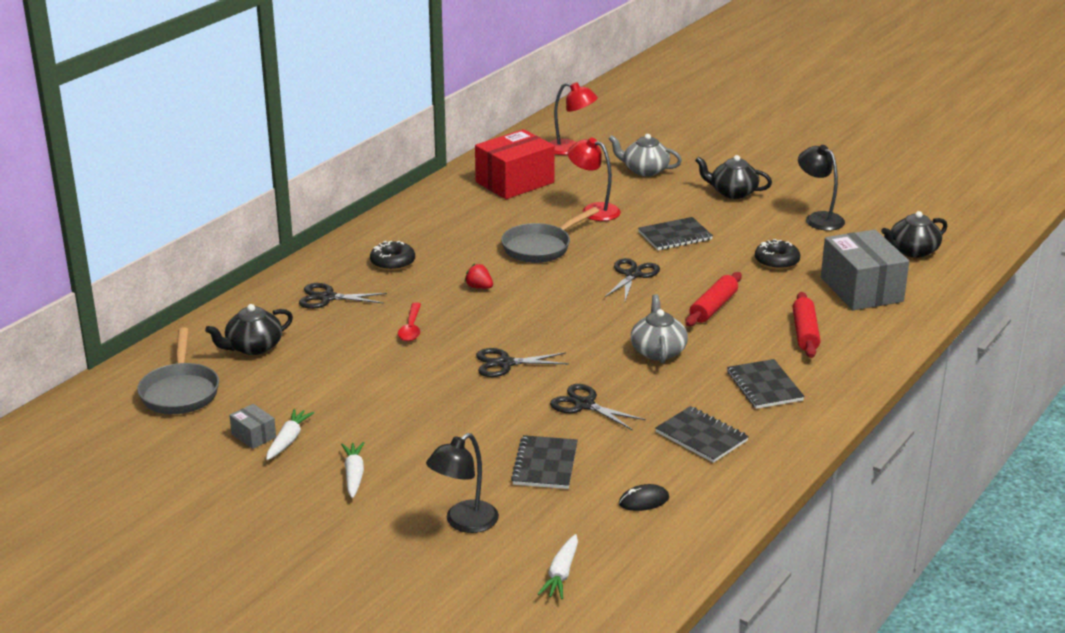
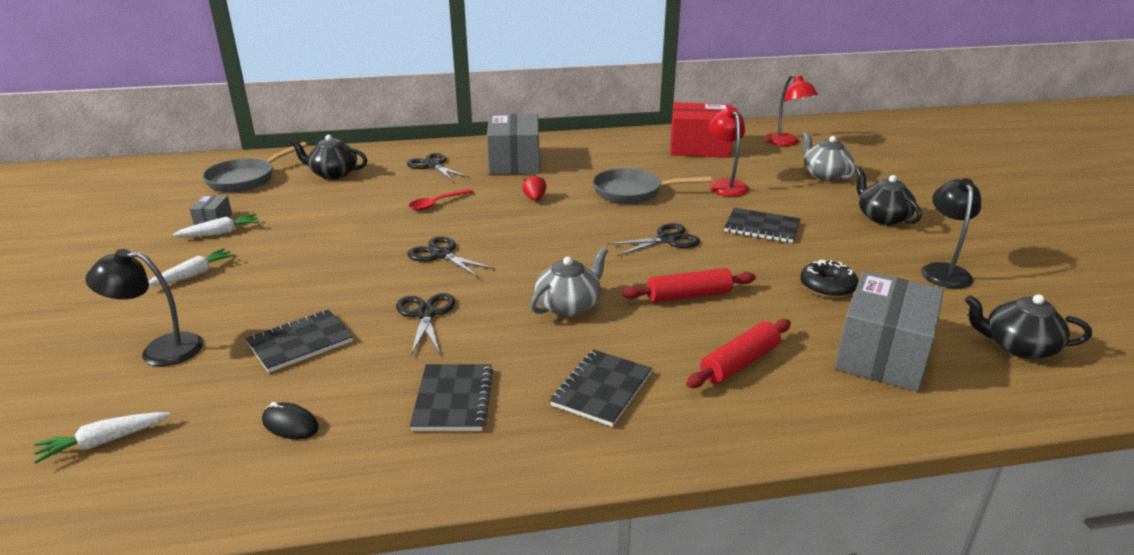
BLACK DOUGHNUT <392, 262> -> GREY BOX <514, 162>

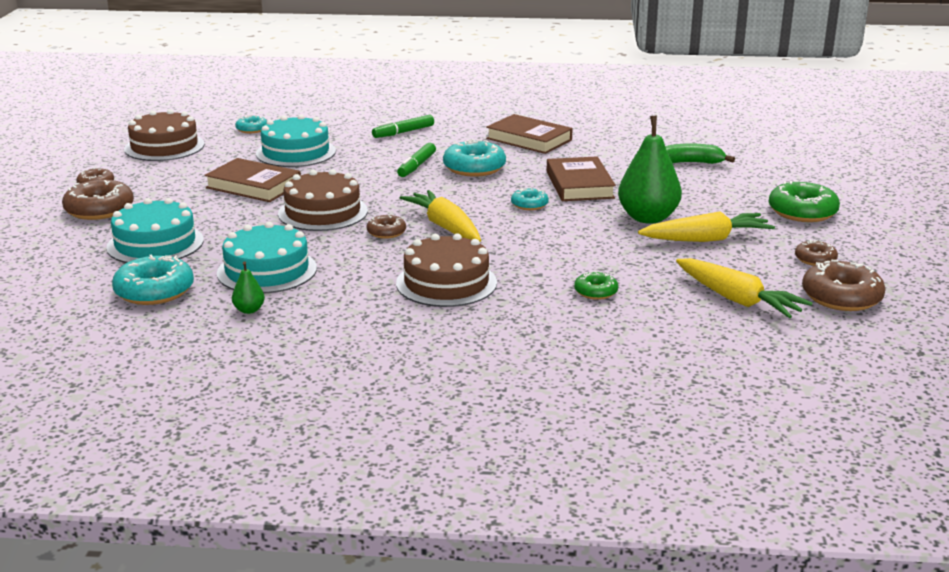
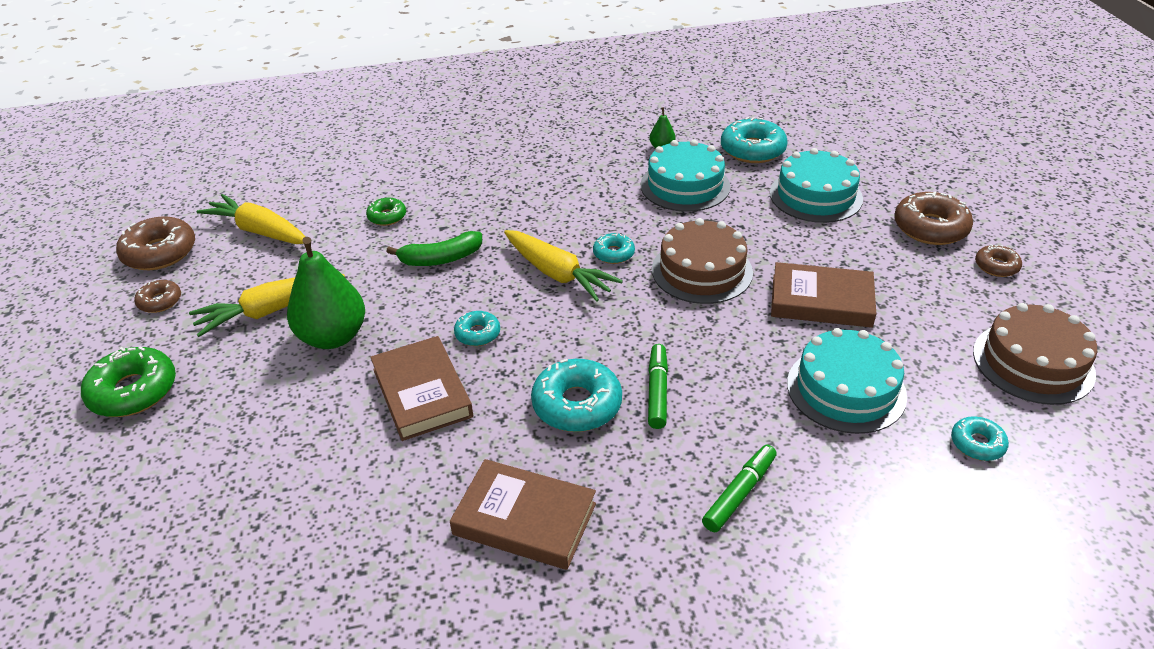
GREEN BANANA FRUIT <689, 163> -> GREEN BANANA FRUIT <441, 259>, shifted
DARK BROWN DOUGHNUT <386, 232> -> AQUA DOUGHNUT <613, 254>
DARK BROWN CAKE <446, 283> -> none

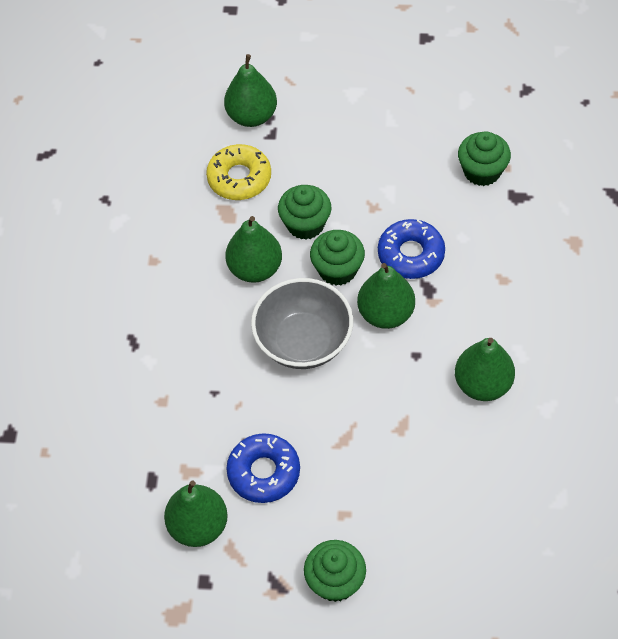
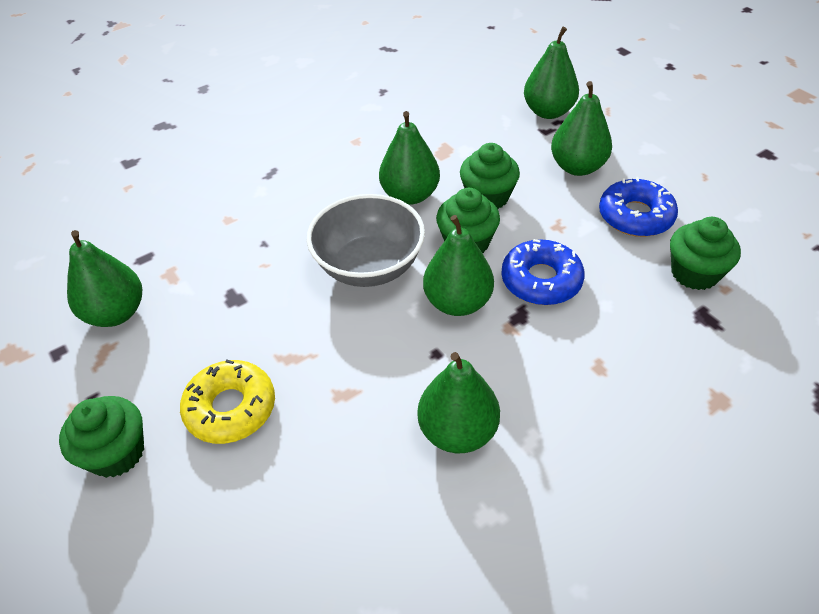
GOLDEN DOUGHNUT <239, 178> -> GOLDEN DOUGHNUT <231, 408>, shifted
none -> GREEN PEAR <577, 167>
COBALT DOUGHNUT <264, 472> -> COBALT DOUGHNUT <635, 216>, shifted

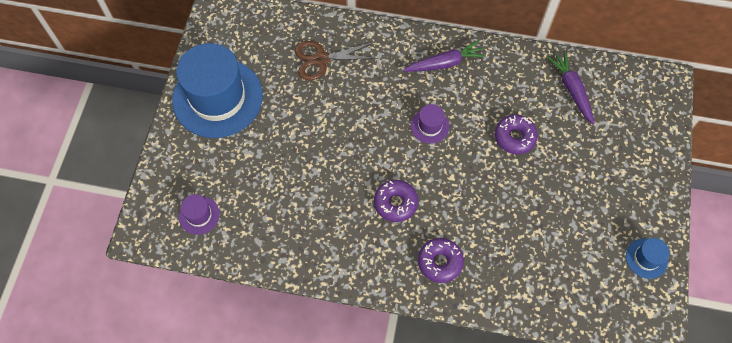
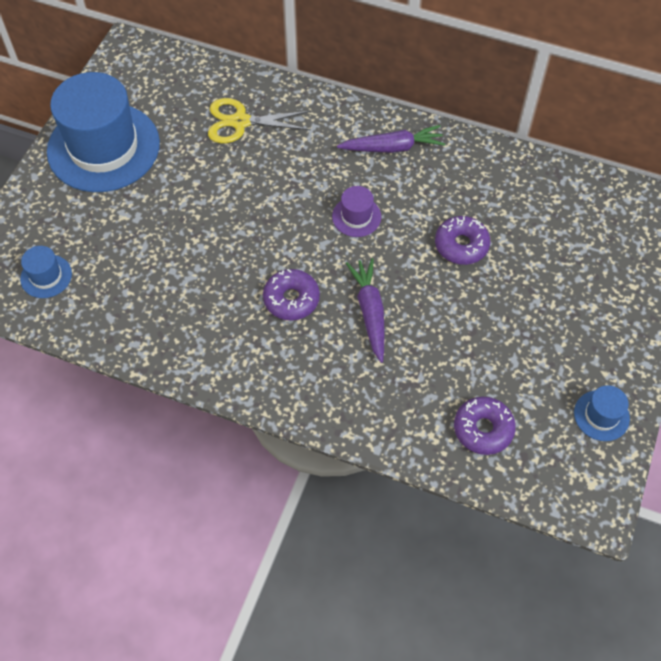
PURPLE TOP HAT <199, 215> -> COBALT TOP HAT <46, 276>
DARK BROWN PAIR OF SCISSORS <321, 59> -> GOLDEN PAIR OF SCISSORS <240, 122>
PURPLE CARROT <571, 90> -> PURPLE CARROT <370, 312>, shifted
PURPLE DOUGHNUT <440, 262> -> PURPLE DOUGHNUT <483, 429>, shifted

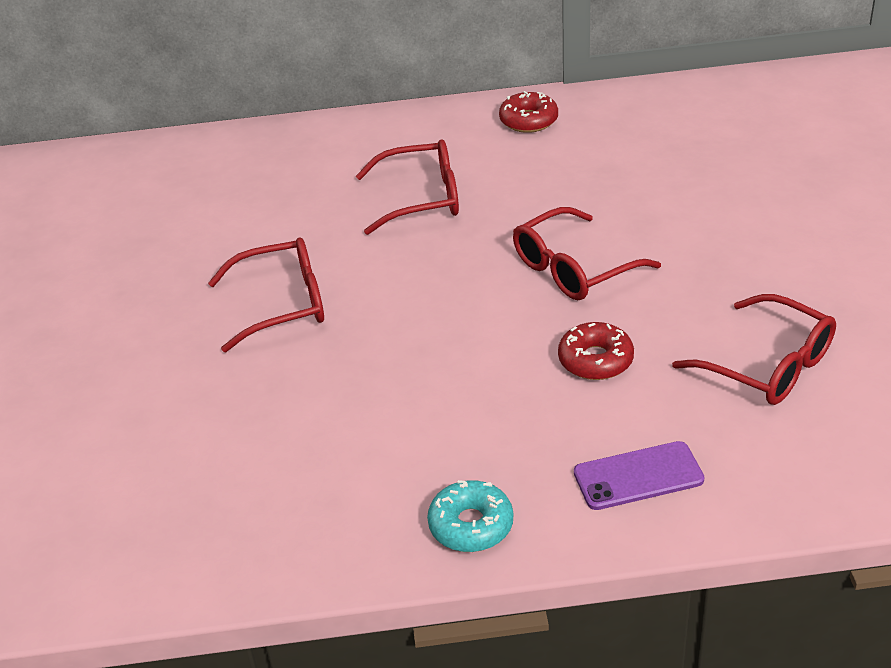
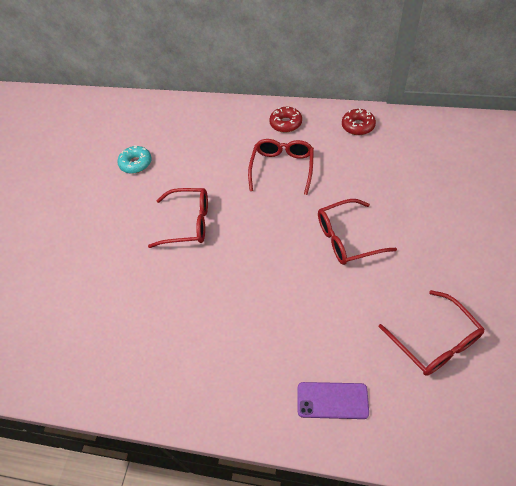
AQUA DOUGHNUT <471, 525> -> AQUA DOUGHNUT <136, 163>, shifted
CRIMSON GLASSES <421, 198> -> CRIMSON GLASSES <282, 168>, 90 degrees counterclockwise
CRIMSON DOUGHNUT <595, 360> -> CRIMSON DOUGHNUT <286, 123>, shifted

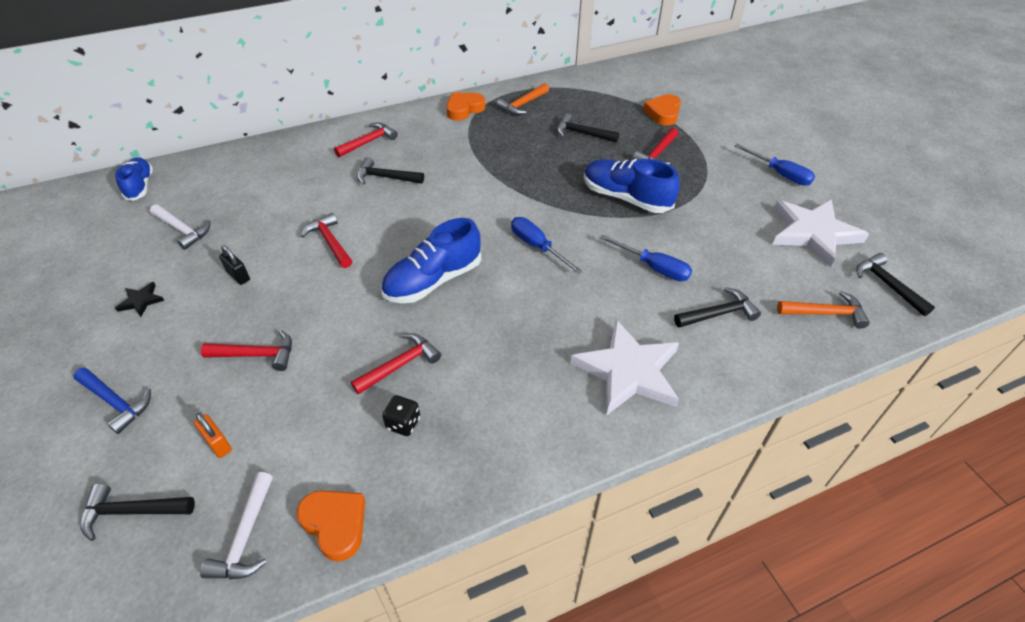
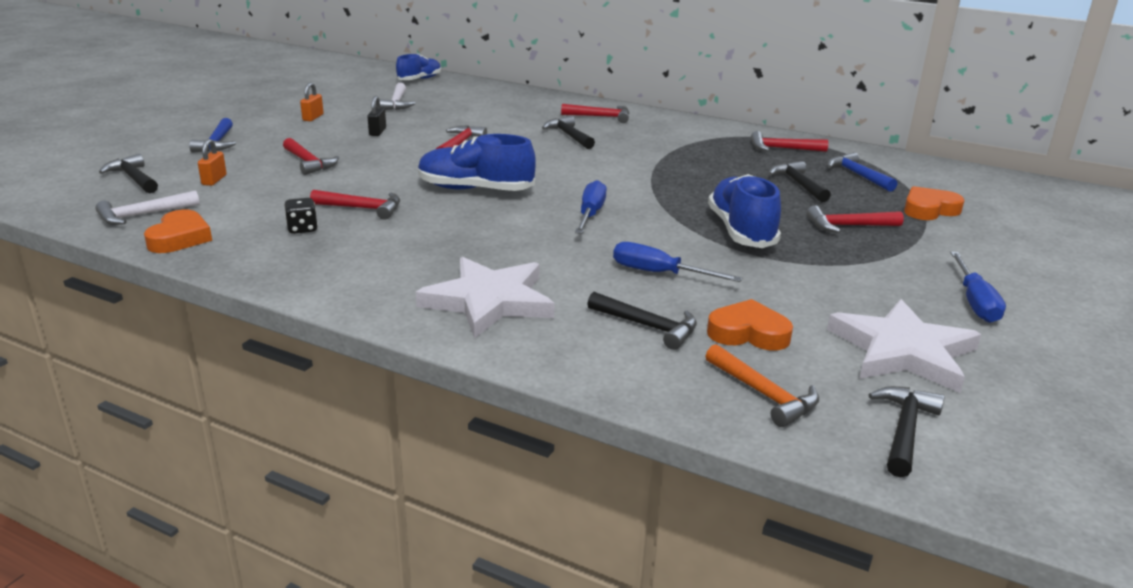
BLACK FIVE-POINTED STAR <141, 301> -> ORANGE-COLOURED SMALL LOCK <313, 117>
COBALT SCREWDRIVER <653, 267> -> COBALT SCREWDRIVER <659, 273>, 120 degrees clockwise
ORANGE-COLOURED HEART SHAPE <464, 109> -> ORANGE-COLOURED HEART SHAPE <748, 333>, shifted
ORANGE-COLOURED CARPENTER'S HAMMER <522, 104> -> CRIMSON CARPENTER'S HAMMER <782, 149>
none -> COBALT CARPENTER'S HAMMER <858, 175>

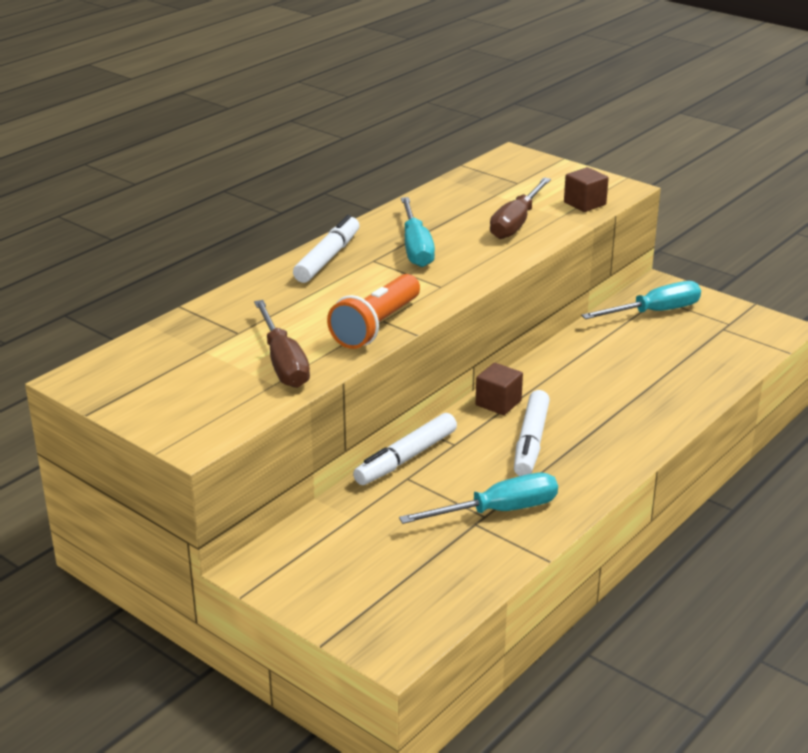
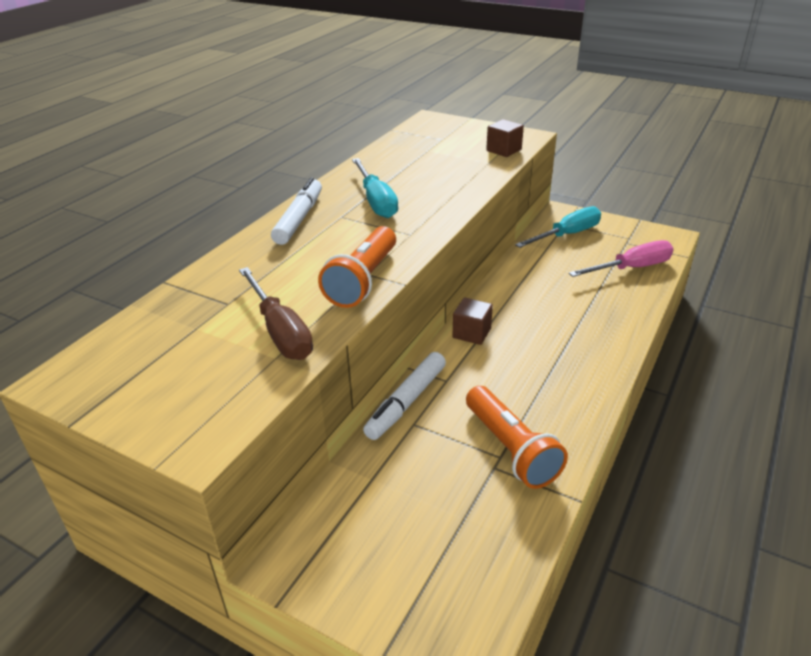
AQUA SCREWDRIVER <498, 511> -> ORANGE-COLOURED FLASHLIGHT <511, 449>
none -> PINK SCREWDRIVER <631, 268>
DARK BROWN SCREWDRIVER <516, 223> -> none
PURE WHITE MARKER PEN <531, 441> -> none

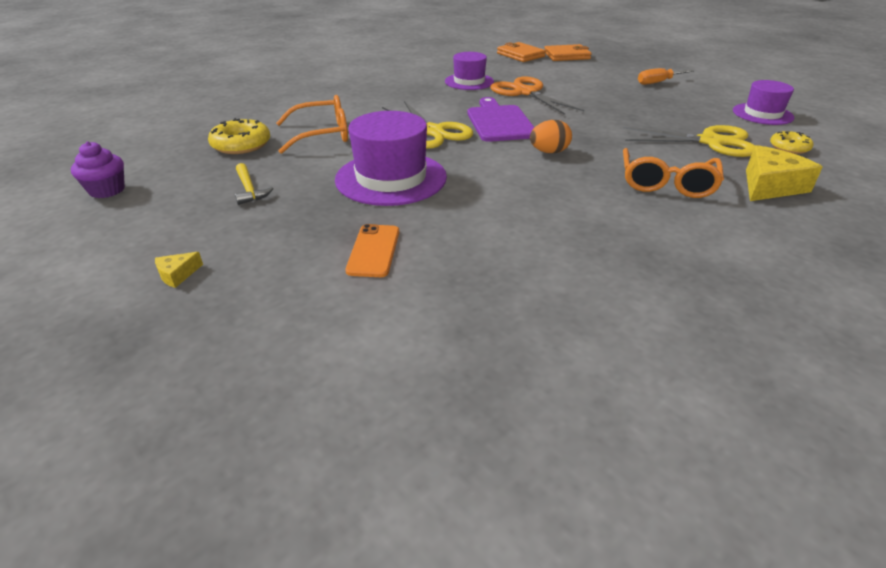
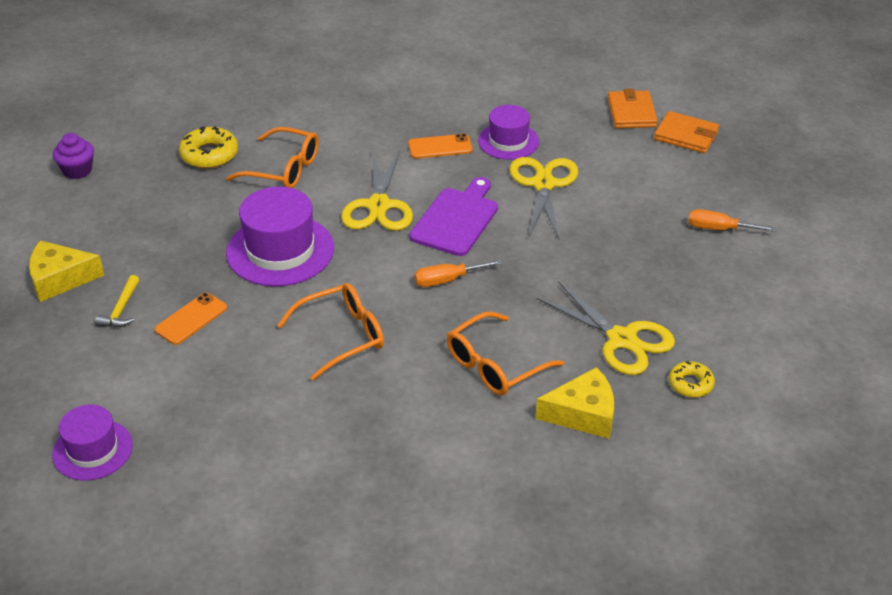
GOLDEN PIECE OF CHEESE <177, 275> -> GOLDEN PIECE OF CHEESE <60, 279>, x2.15
PURPLE TOP HAT <762, 114> -> PURPLE TOP HAT <92, 450>, shifted
GOLDEN CARPENTER'S HAMMER <249, 189> -> GOLDEN CARPENTER'S HAMMER <121, 309>, shifted
none -> ORANGE-COLOURED GLASSES <342, 336>
none -> ORANGE-COLOURED SMARTPHONE <440, 147>
ORANGE-COLOURED EGG <549, 152> -> ORANGE-COLOURED SCREWDRIVER <447, 280>
ORANGE-COLOURED PAIR OF SCISSORS <526, 92> -> GOLDEN PAIR OF SCISSORS <543, 184>

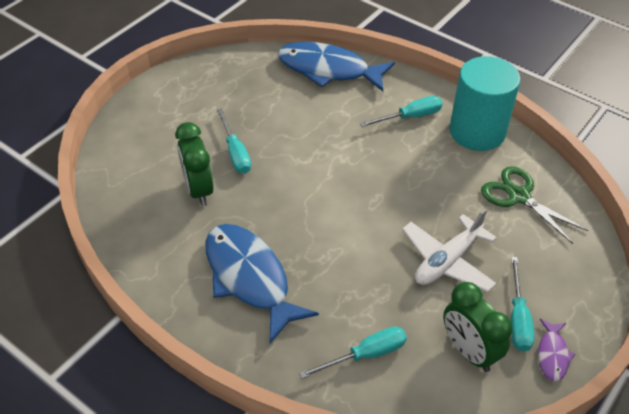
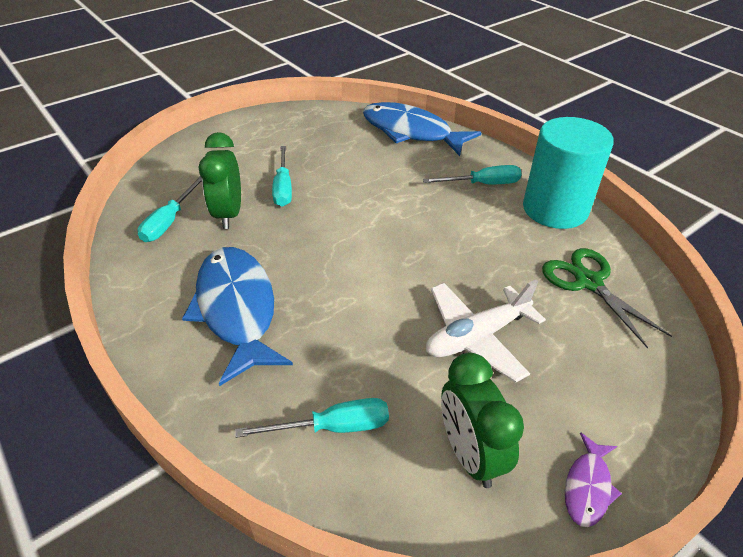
AQUA SCREWDRIVER <517, 318> -> AQUA SCREWDRIVER <169, 221>, shifted

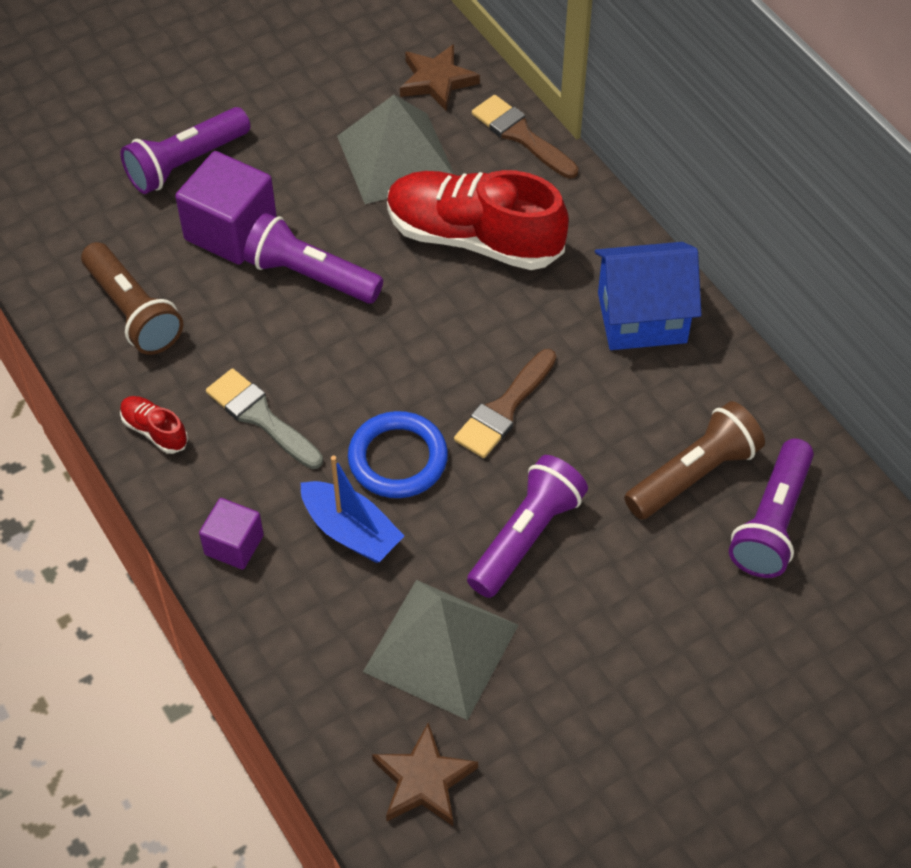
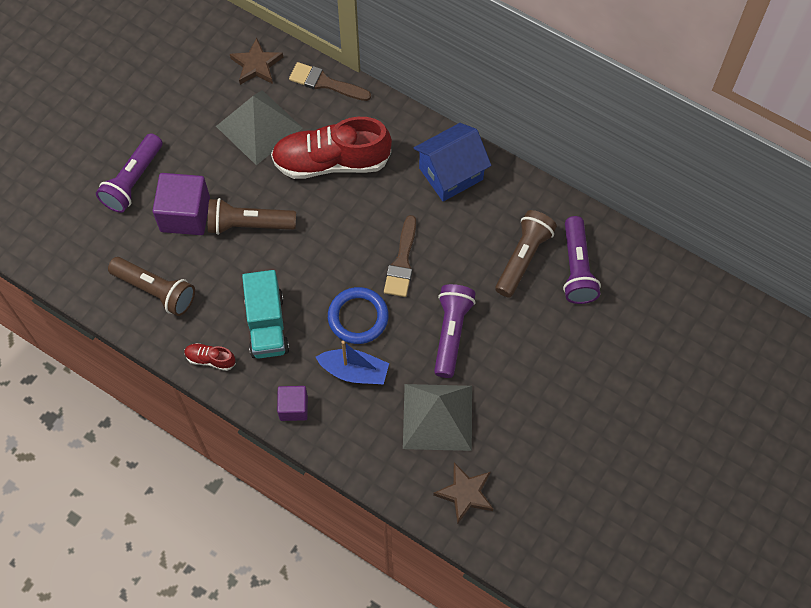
PURPLE FLASHLIGHT <311, 276> -> DARK BROWN FLASHLIGHT <249, 224>
GREY PAINTBRUSH <260, 417> -> AQUA LORRY <267, 325>

